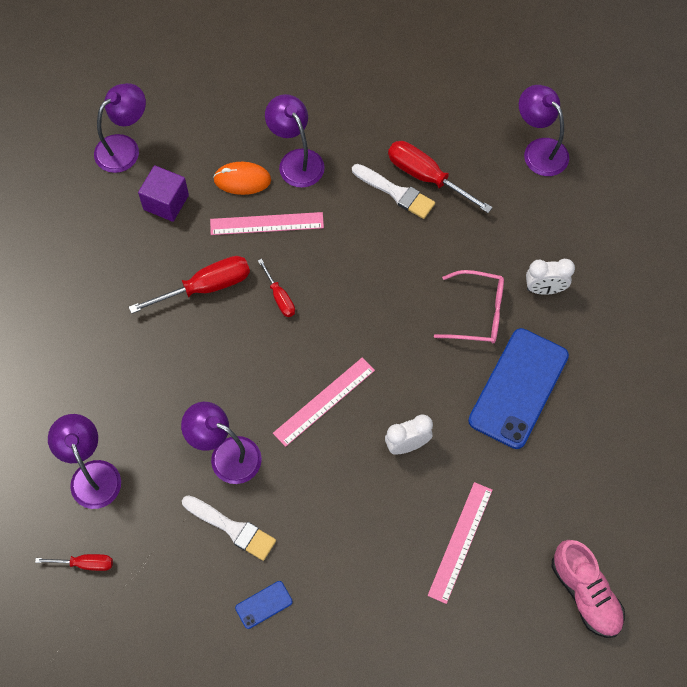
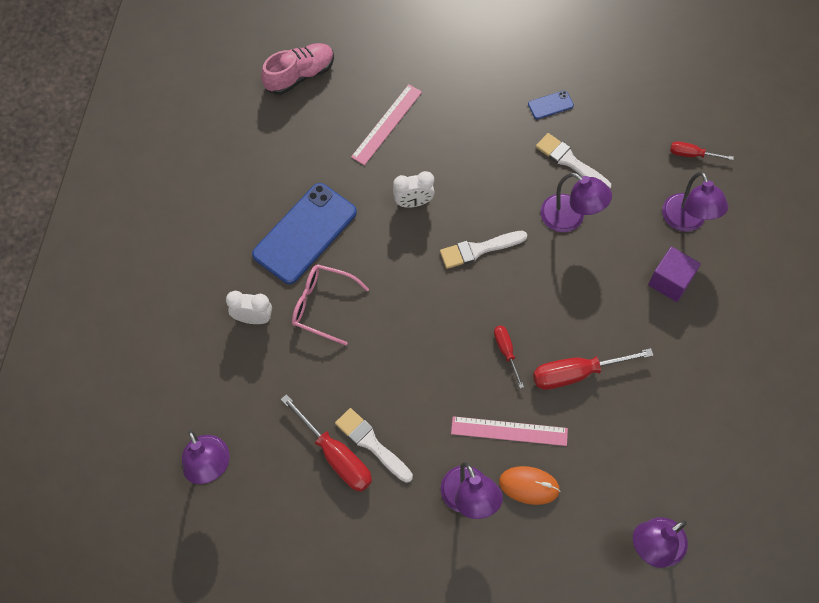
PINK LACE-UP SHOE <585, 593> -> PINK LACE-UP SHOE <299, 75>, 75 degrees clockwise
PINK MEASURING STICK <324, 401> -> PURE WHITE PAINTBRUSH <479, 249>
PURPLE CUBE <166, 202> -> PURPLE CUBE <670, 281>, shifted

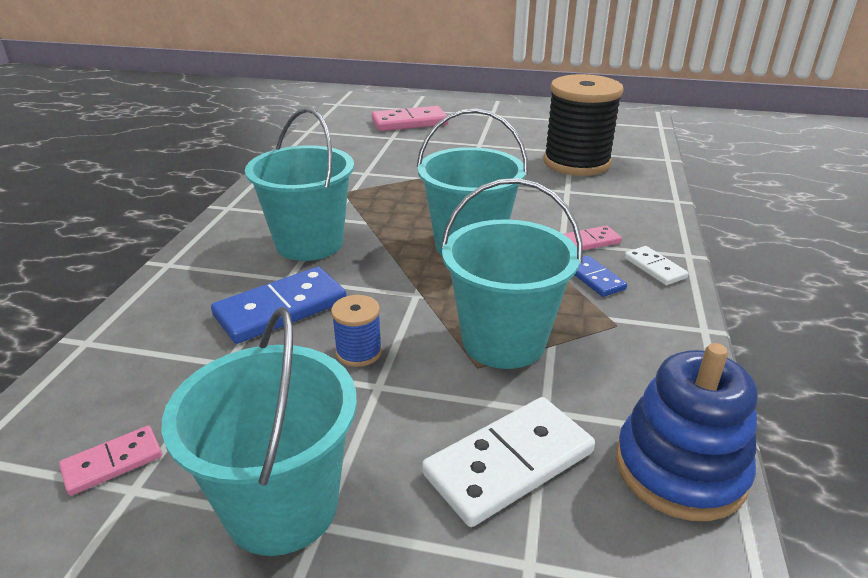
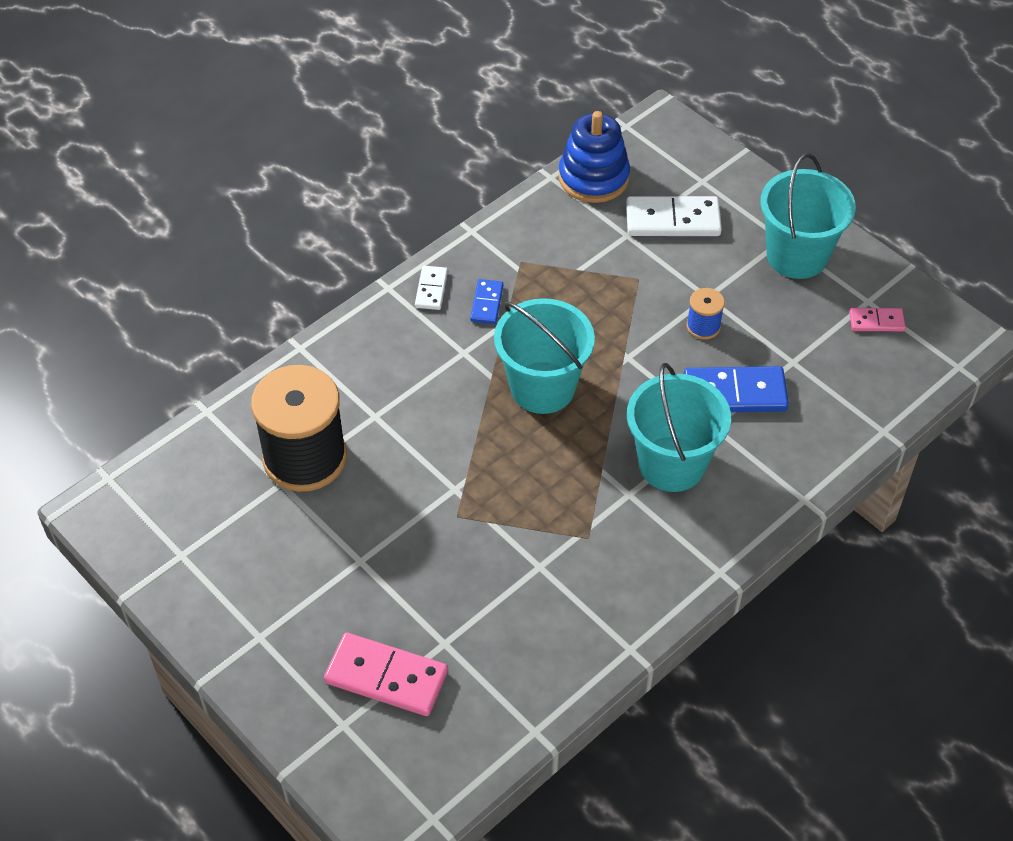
AQUA PAIL <503, 341> -> none
PINK DOMINO <590, 241> -> none

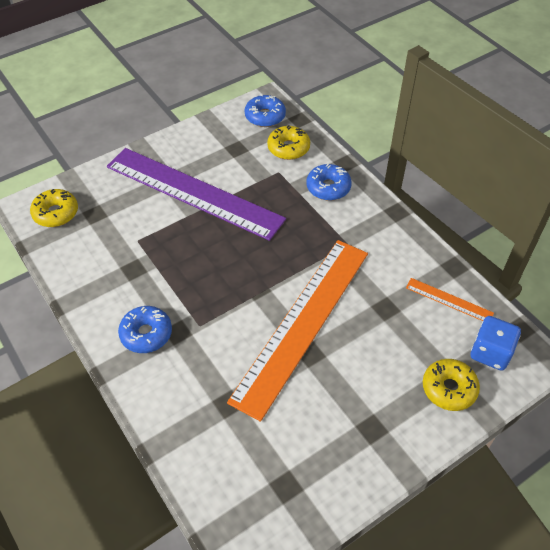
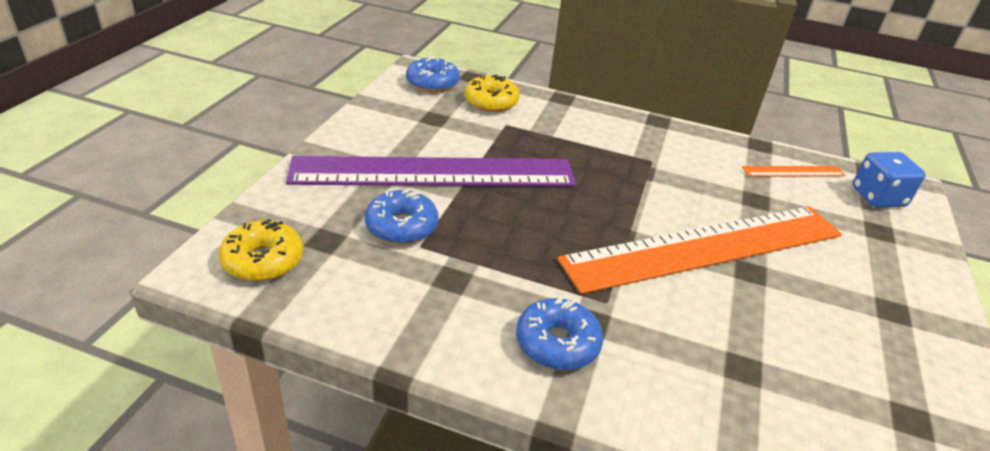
COBALT DOUGHNUT <328, 187> -> COBALT DOUGHNUT <401, 226>, shifted
ORANGE-COLOURED MEASURING STICK <302, 323> -> ORANGE-COLOURED MEASURING STICK <705, 247>, 75 degrees clockwise
GOLDEN DOUGHNUT <449, 389> -> none

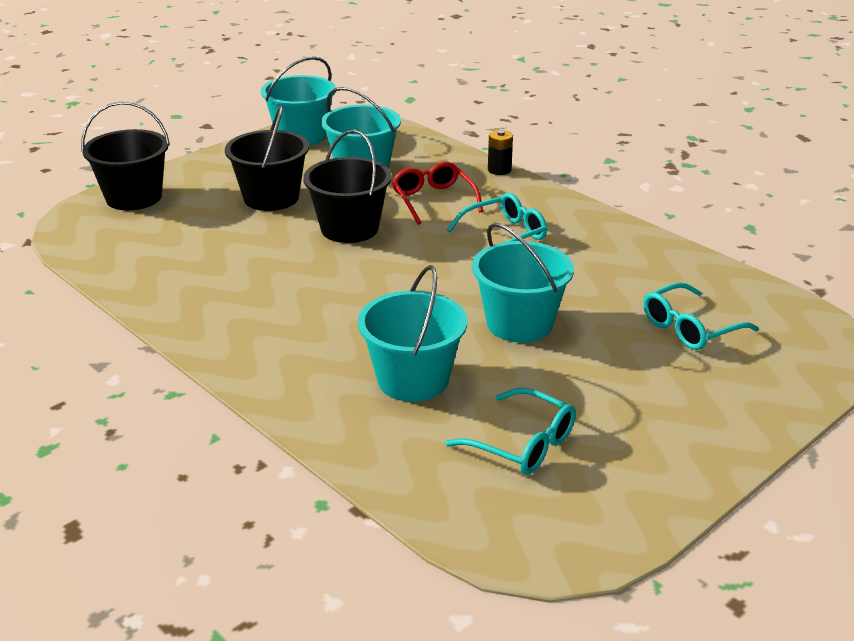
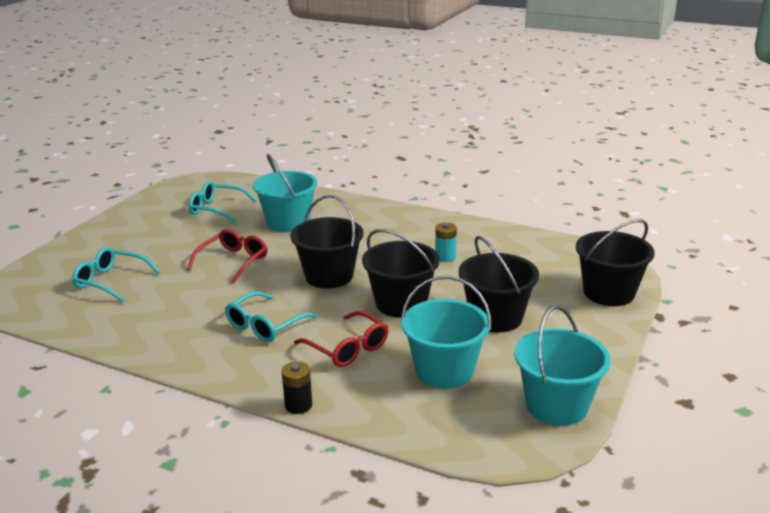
AQUA GLASSES <690, 328> -> AQUA GLASSES <111, 281>, 105 degrees counterclockwise
AQUA PAIL <519, 323> -> CRIMSON GLASSES <233, 261>
none -> BLACK PAIL <329, 276>
none -> AQUA BATTERY <445, 257>

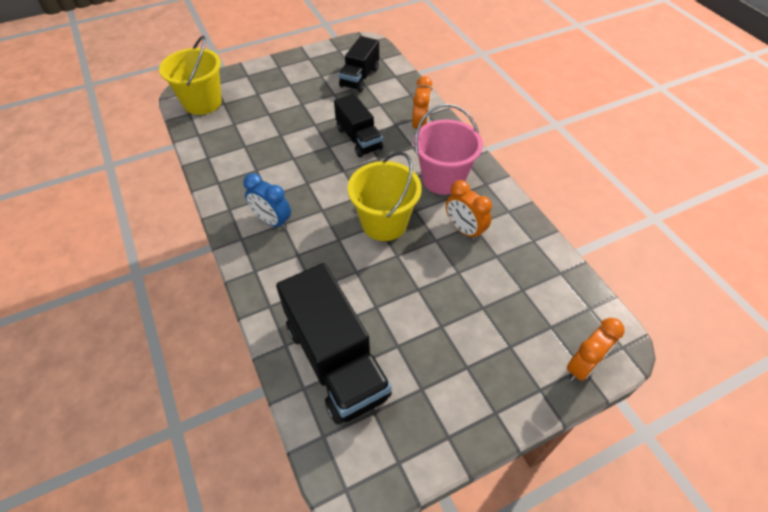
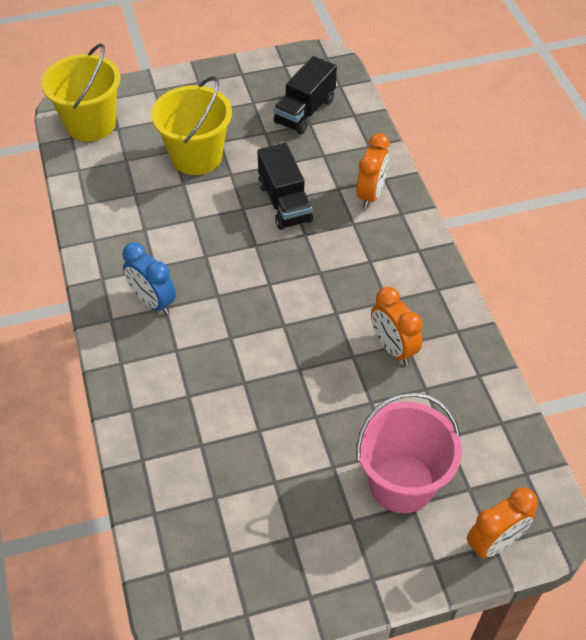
GOLDEN PAIL <384, 223> -> GOLDEN PAIL <196, 156>, shifted
PINK PAIL <443, 179> -> PINK PAIL <401, 483>, shifted
BLACK LORRY <336, 360> -> none

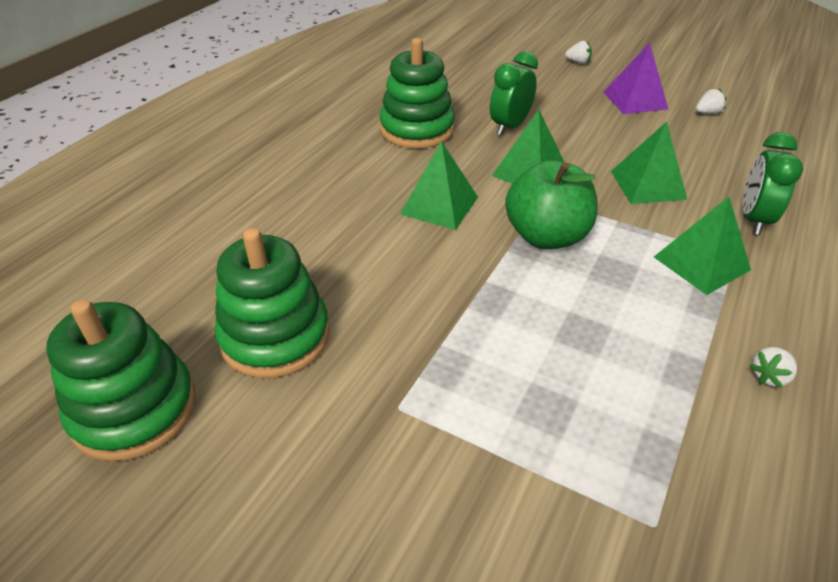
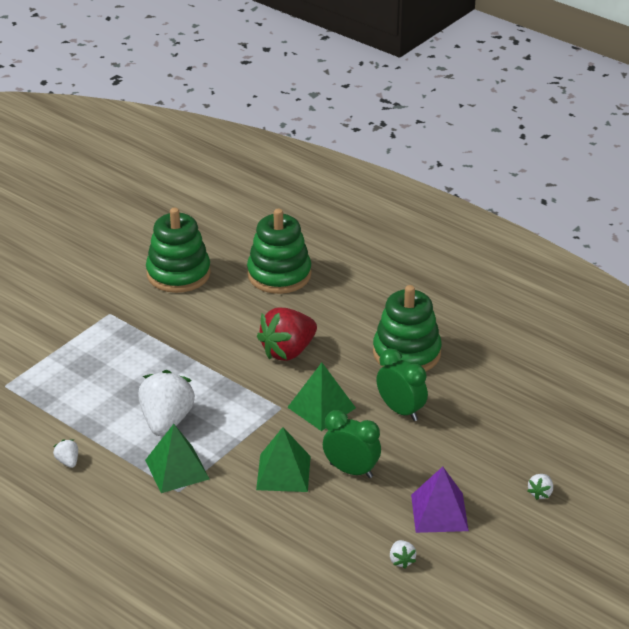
none -> PURE WHITE BERRY <166, 421>
GREEN STACKING RINGS <134, 409> -> GREEN STACKING RINGS <279, 274>, shifted
GREEN PYRAMID <439, 205> -> CRIMSON BERRY <288, 351>
GREEN CLOCK <753, 219> -> GREEN CLOCK <351, 470>, shifted
GREEN TOY APPLE <546, 236> -> none

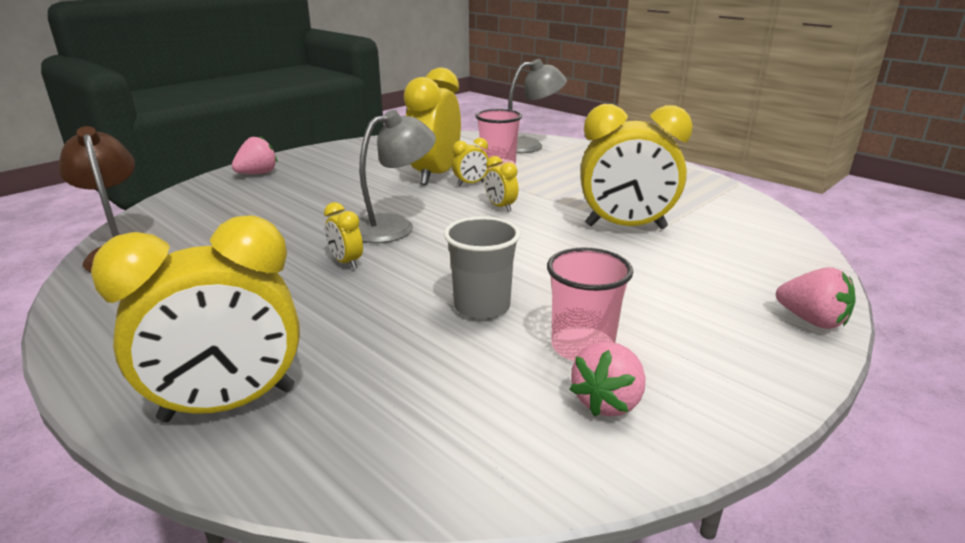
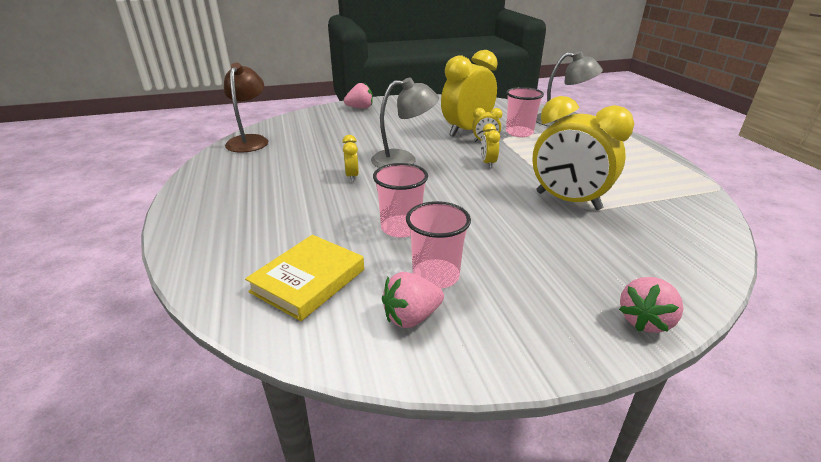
none -> GOLDEN BOOK <308, 281>
GREY CUP <482, 306> -> PINK CUP <401, 228>
PINK BERRY <812, 320> -> PINK BERRY <645, 320>, 60 degrees clockwise
GOLDEN CLOCK <229, 404> -> none

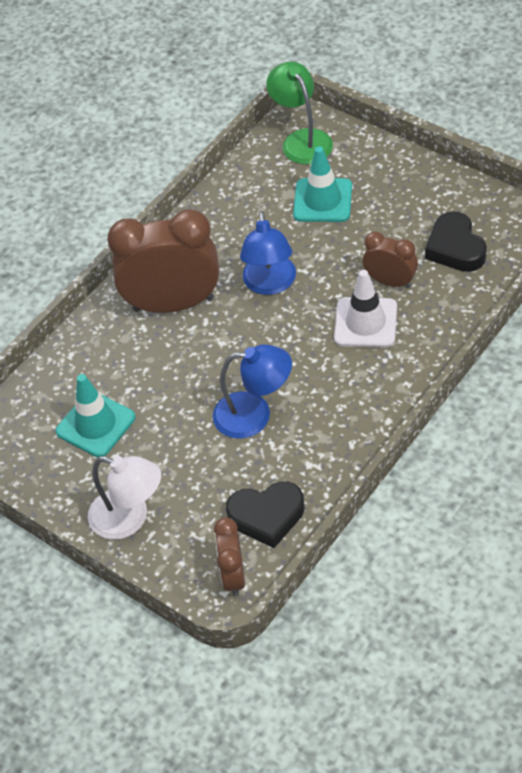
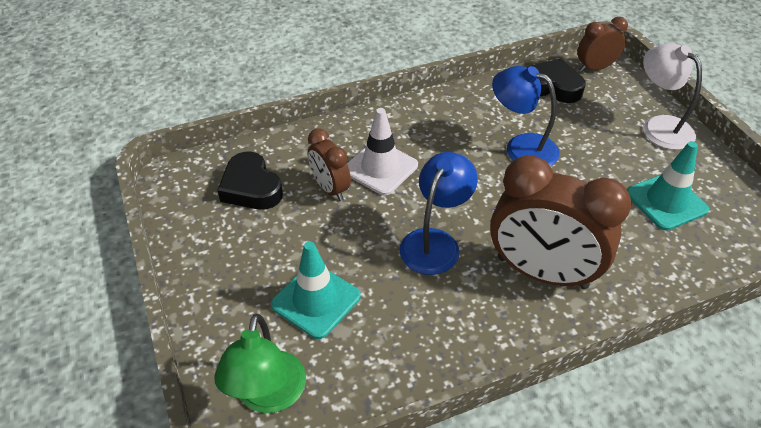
BLACK HEART SHAPE <455, 248> -> BLACK HEART SHAPE <251, 187>, 135 degrees clockwise
DARK BROWN CLOCK <233, 576> -> DARK BROWN CLOCK <595, 68>, 135 degrees counterclockwise

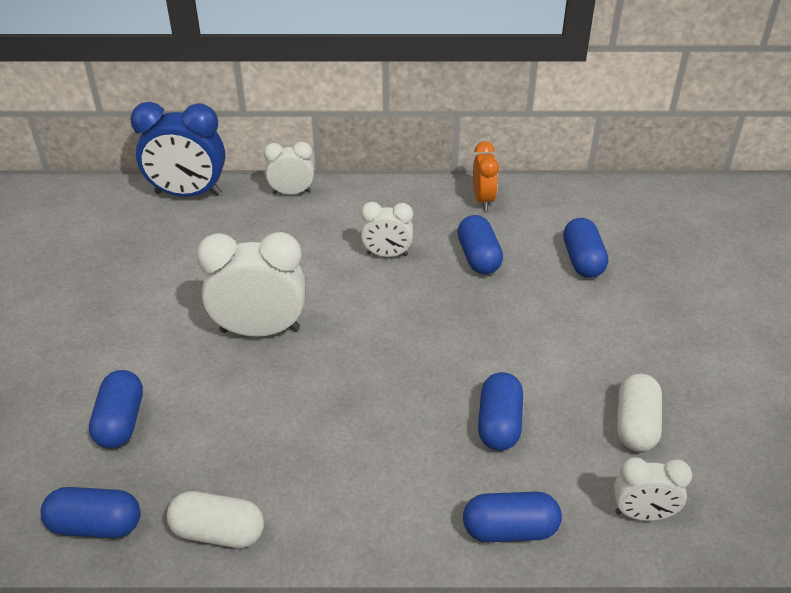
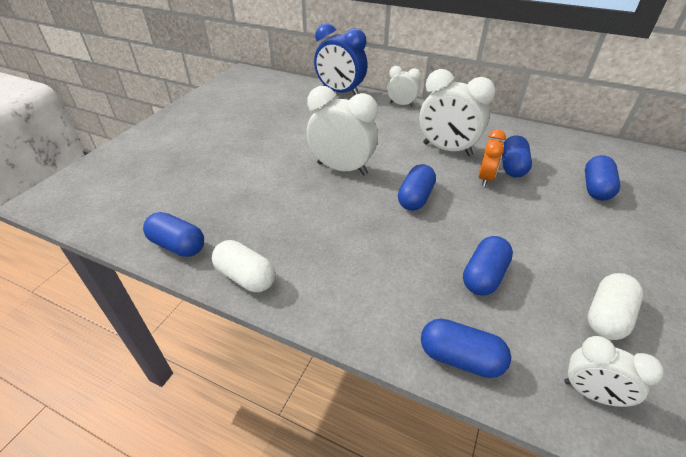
COBALT PILL SHAPE <120, 422> -> COBALT PILL SHAPE <415, 198>, shifted
PURE WHITE CLOCK <387, 254> -> PURE WHITE CLOCK <447, 149>, x1.75
ORANGE-COLOURED CLOCK <483, 200> -> ORANGE-COLOURED CLOCK <485, 178>, shifted

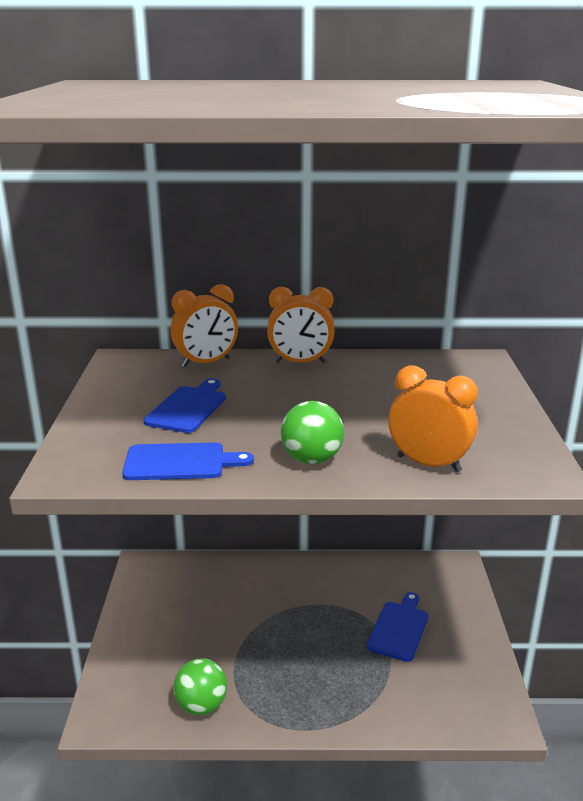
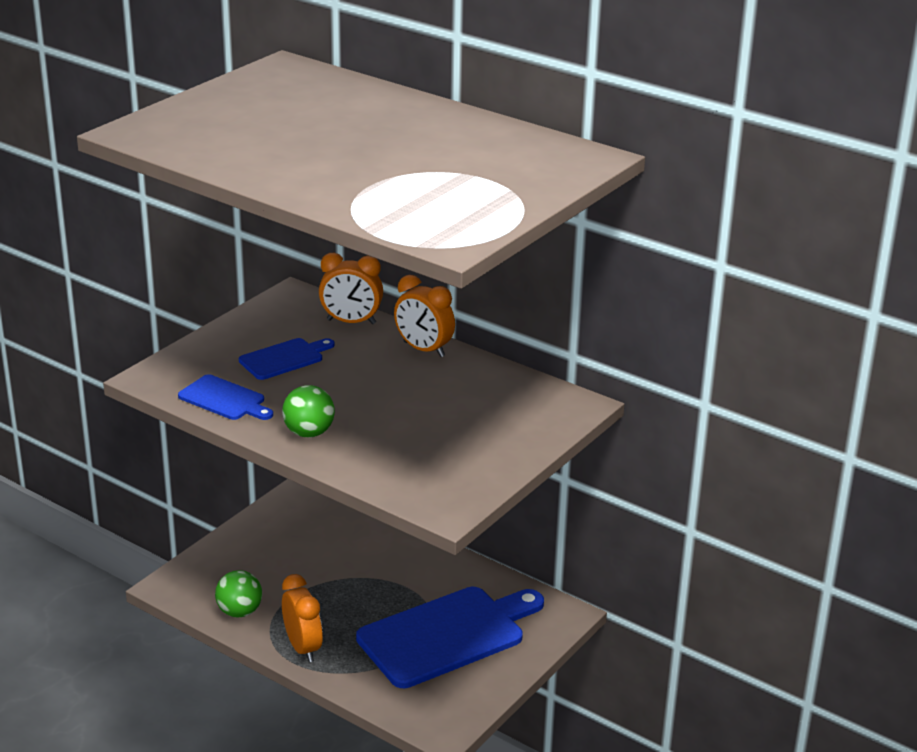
ORANGE-COLOURED CLOCK <428, 464> -> ORANGE-COLOURED CLOCK <303, 648>, shifted
COBALT BREAD BOARD <399, 628> -> COBALT BREAD BOARD <447, 635>, x2.04

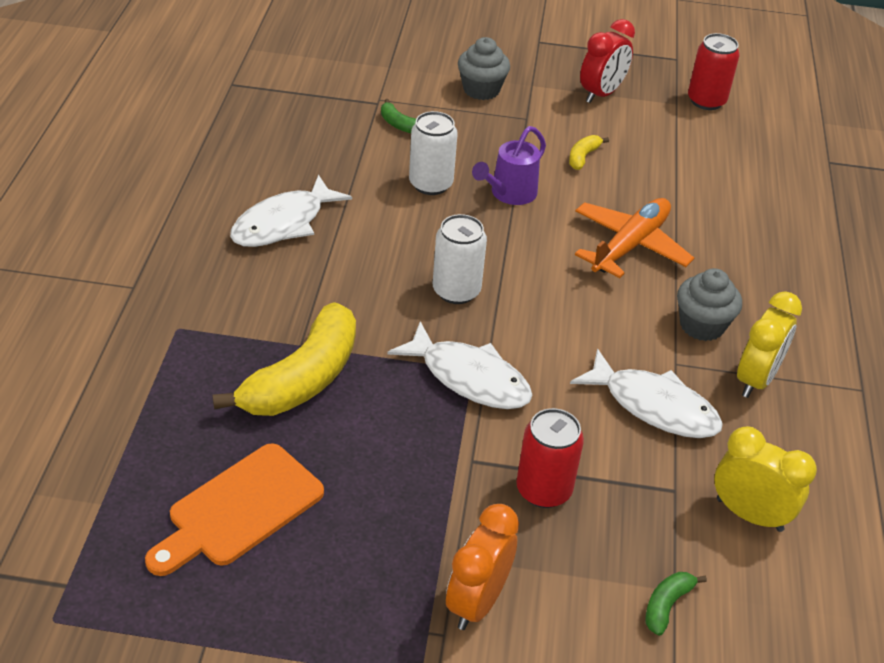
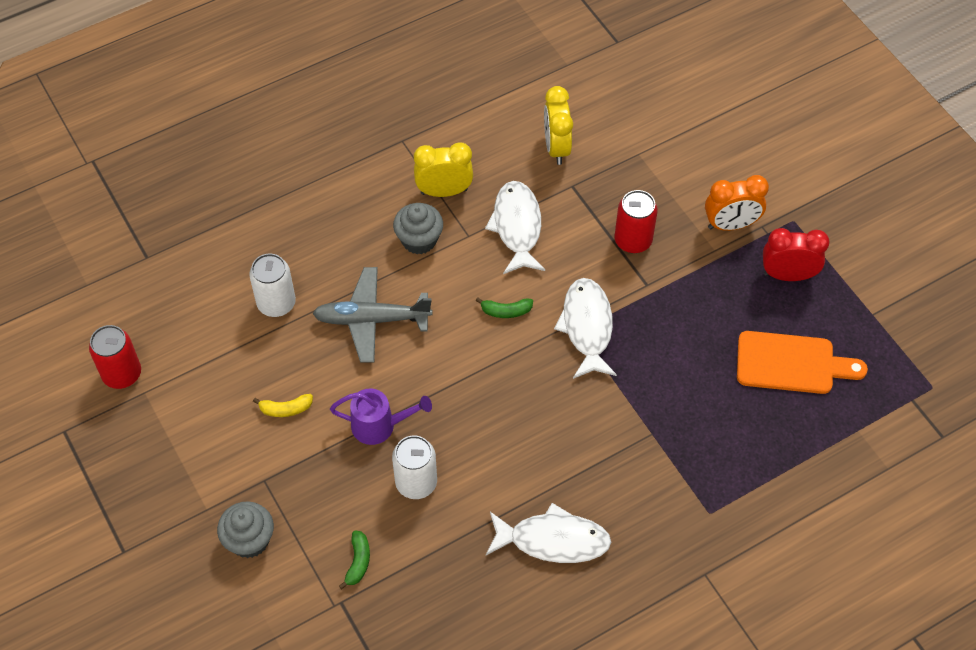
PURE WHITE SODA CAN <456, 291> -> PURE WHITE SODA CAN <276, 303>, shifted
ORANGE-COLOURED AEROPLANE <630, 245> -> GREY AEROPLANE <371, 320>
GREEN BANANA FRUIT <666, 605> -> GREEN BANANA FRUIT <506, 311>, shifted
CRIMSON CLOCK <601, 94> -> CRIMSON CLOCK <788, 275>, shifted
GOLDEN BANANA FRUIT <303, 379> -> none

